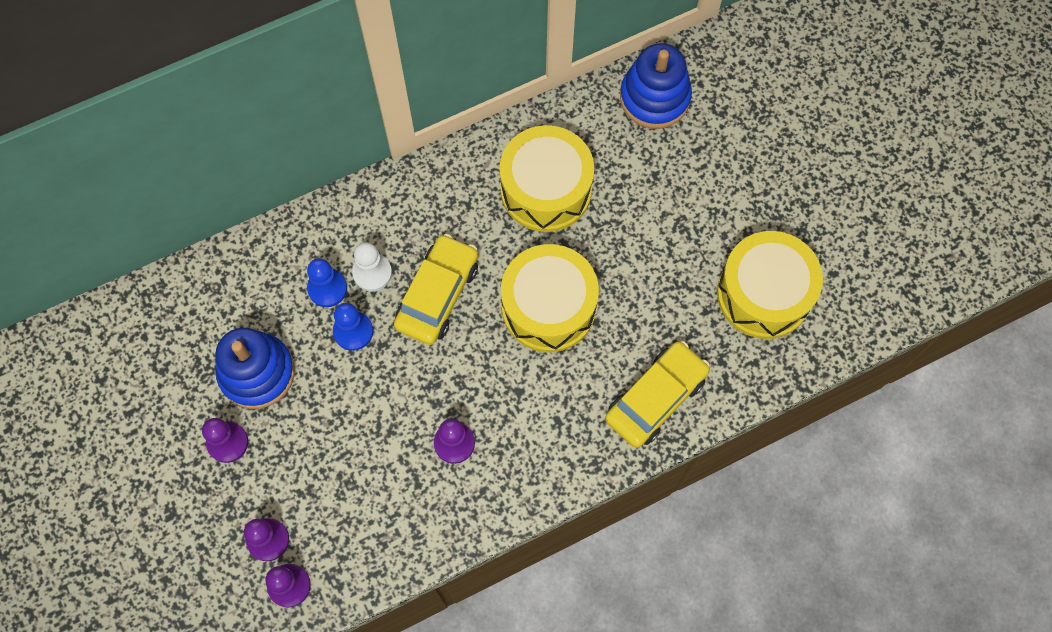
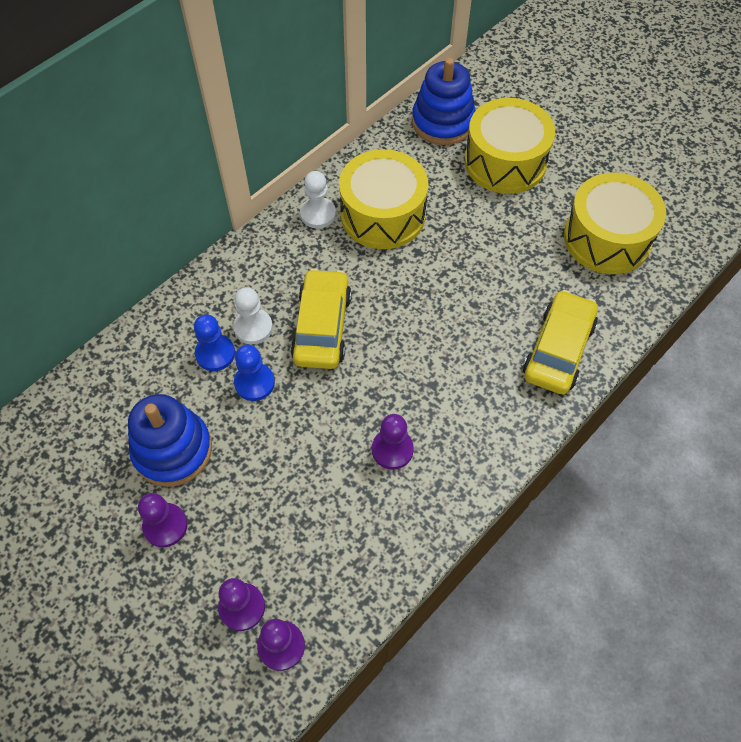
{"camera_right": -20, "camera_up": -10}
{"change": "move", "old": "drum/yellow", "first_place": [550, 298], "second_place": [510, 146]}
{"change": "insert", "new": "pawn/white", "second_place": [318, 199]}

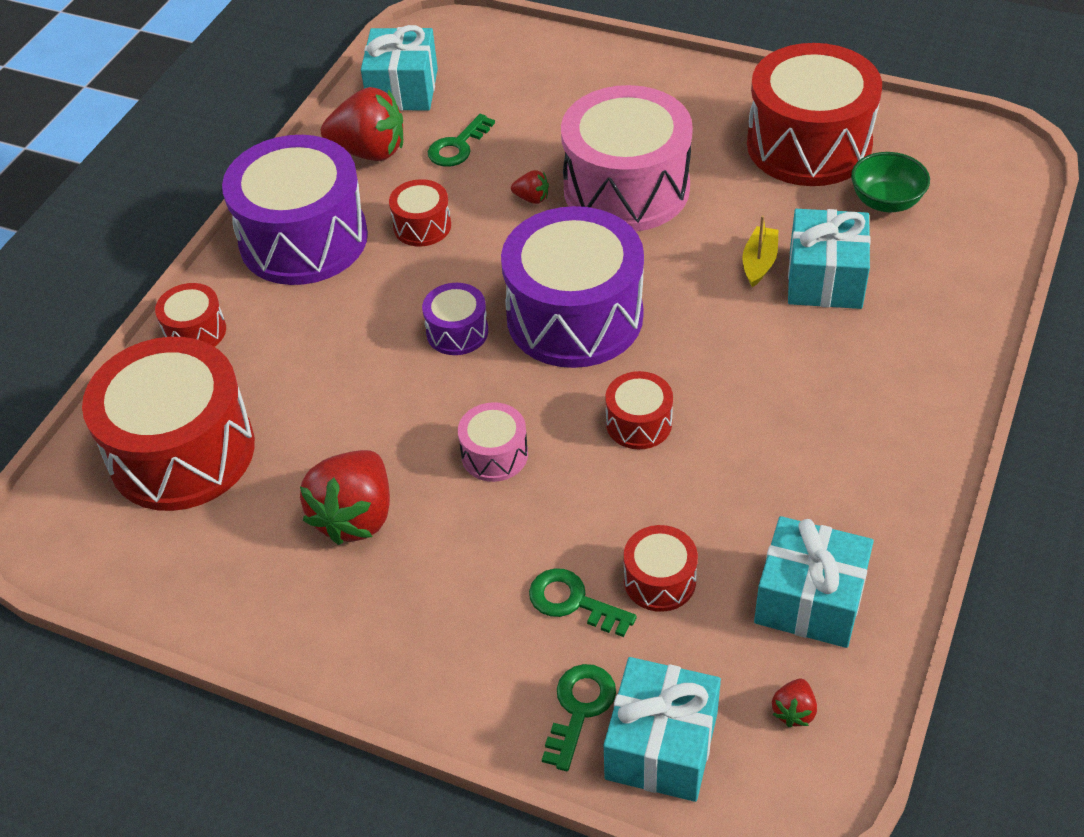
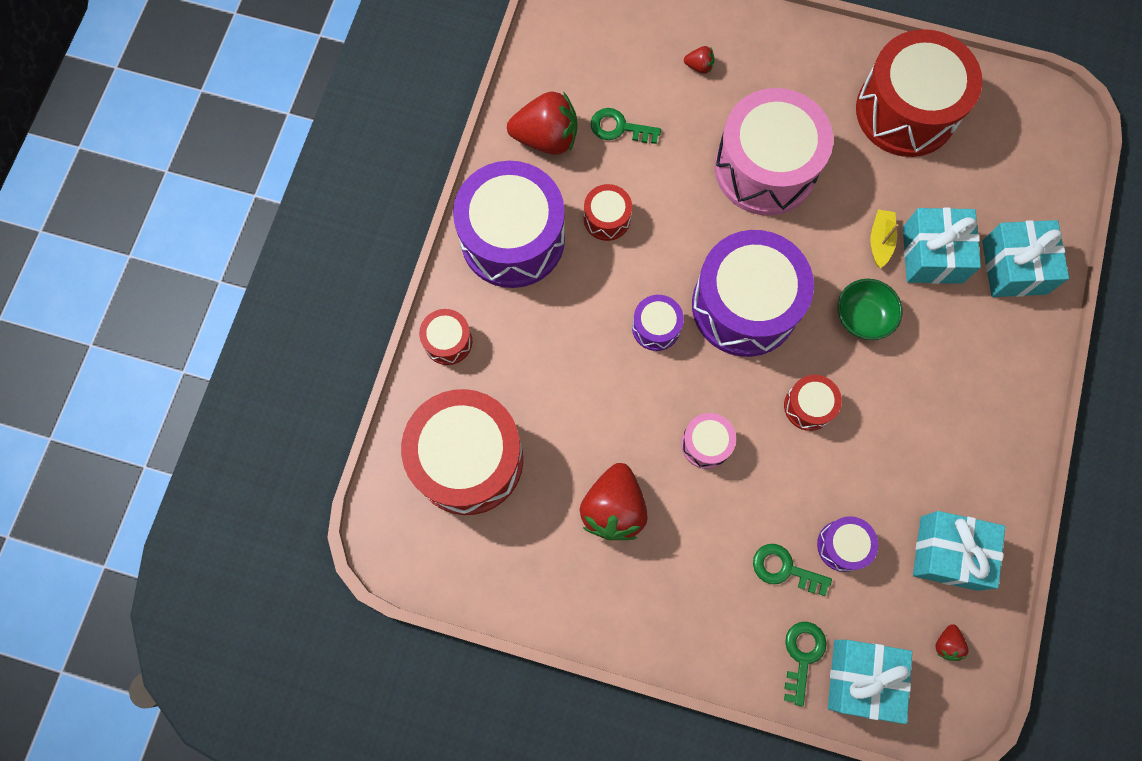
{"camera_right": -10, "camera_up": 25}
{"change": "move", "old": "gift/turquoise", "first_place": [399, 68], "second_place": [1025, 258]}
{"change": "rotate", "old": "key/green", "first_place": [461, 140], "second_place": [626, 126], "degrees": 75}
{"change": "move", "old": "bowl/green", "first_place": [890, 182], "second_place": [870, 309]}
{"change": "move", "old": "strawberry/red", "first_place": [530, 187], "second_place": [699, 60]}
{"change": "recolor", "old": "drum/red", "new": "drum/purple", "first_place": [661, 568], "second_place": [847, 544]}

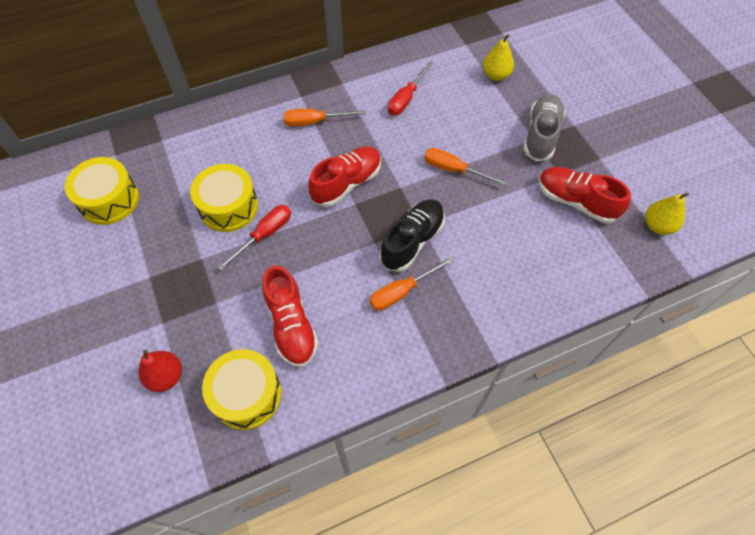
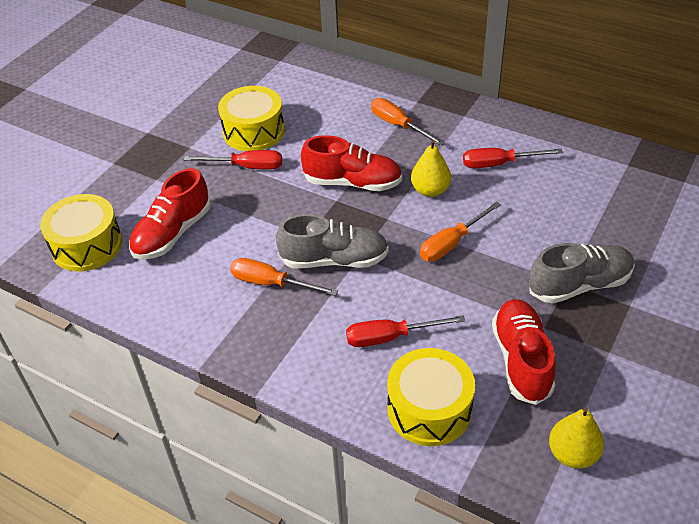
{"camera_right": 55, "camera_up": -15}
{"change": "move", "old": "pear/yellow", "first_place": [498, 57], "second_place": [431, 168]}
{"change": "rotate", "old": "screwdriver/orange", "first_place": [466, 167], "second_place": [460, 231], "degrees": -120}
{"change": "move", "old": "drum/yellow", "first_place": [102, 191], "second_place": [431, 397]}
{"change": "recolor", "old": "shoe/black", "new": "shoe/grey", "first_place": [412, 235], "second_place": [332, 241]}
{"change": "delete", "old": "pear/red", "first_place": [160, 371]}
{"change": "insert", "new": "screwdriver/red", "second_place": [405, 331]}

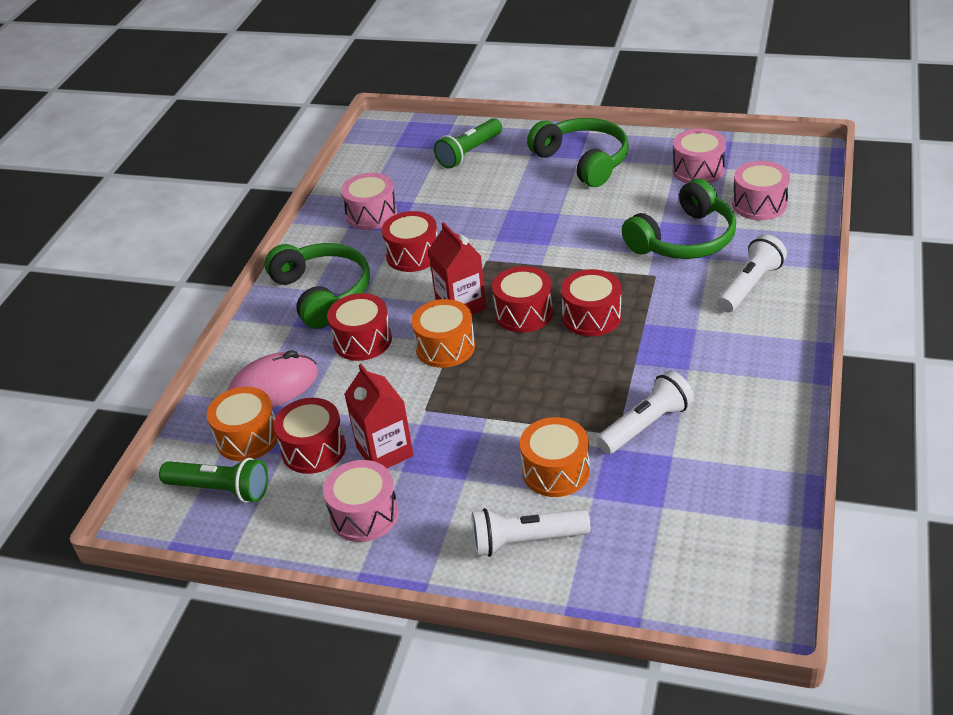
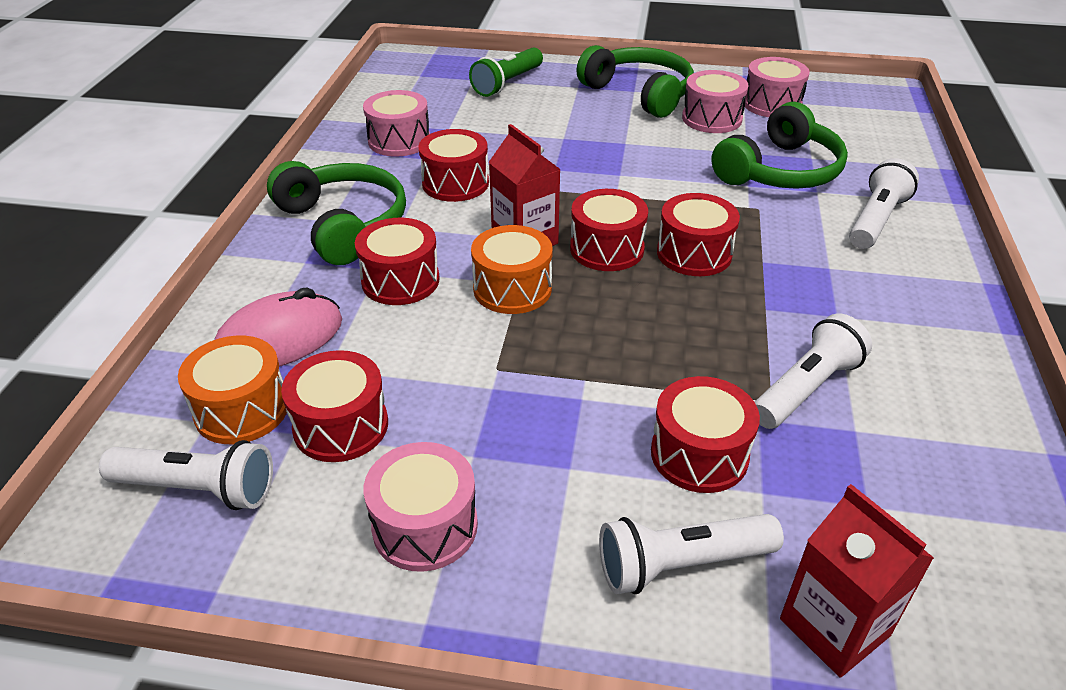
{"camera_right": -10, "camera_up": 0}
{"change": "move", "old": "drum/pink", "first_place": [761, 190], "second_place": [715, 101]}
{"change": "move", "old": "carton/red", "first_place": [379, 416], "second_place": [857, 581]}
{"change": "recolor", "old": "drum/orange", "new": "drum/red", "first_place": [555, 457], "second_place": [705, 434]}
{"change": "recolor", "old": "flashlight/green", "new": "flashlight/white", "first_place": [213, 480], "second_place": [186, 475]}

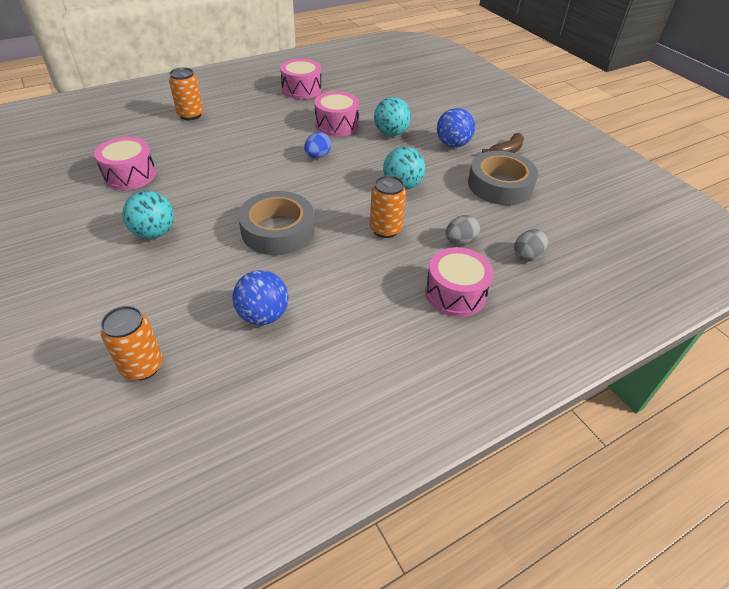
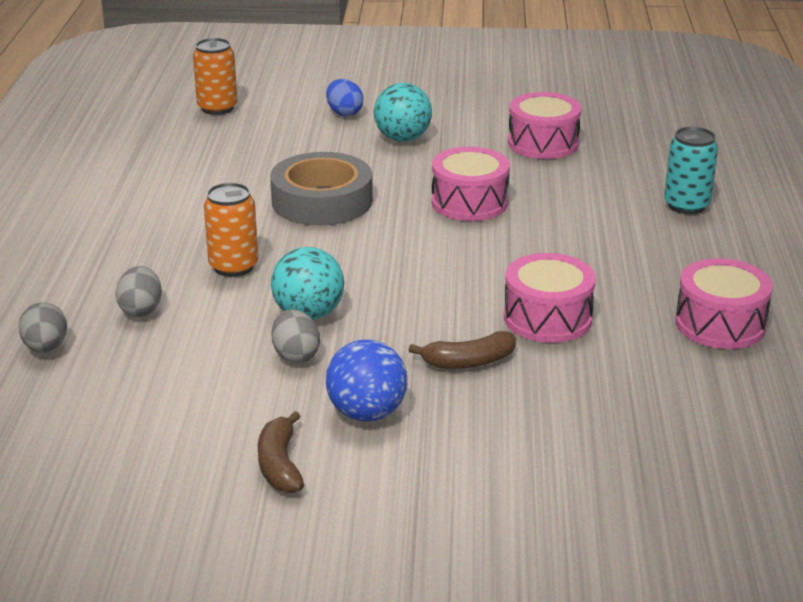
{"camera_right": 125, "camera_up": -15}
{"change": "recolor", "old": "can/orange", "new": "can/turquoise", "first_place": [186, 93], "second_place": [691, 171]}
{"change": "replace", "old": "ball/turquoise", "new": "banana/brown", "first_place": [392, 116], "second_place": [462, 350]}
{"change": "move", "old": "egg/blue", "first_place": [317, 145], "second_place": [344, 97]}
{"change": "delete", "old": "tape/grey", "first_place": [503, 178]}
{"change": "move", "old": "drum/pink", "first_place": [459, 282], "second_place": [470, 184]}
{"change": "delete", "old": "ball/blue", "first_place": [260, 297]}
{"change": "insert", "new": "egg/grey", "second_place": [295, 336]}

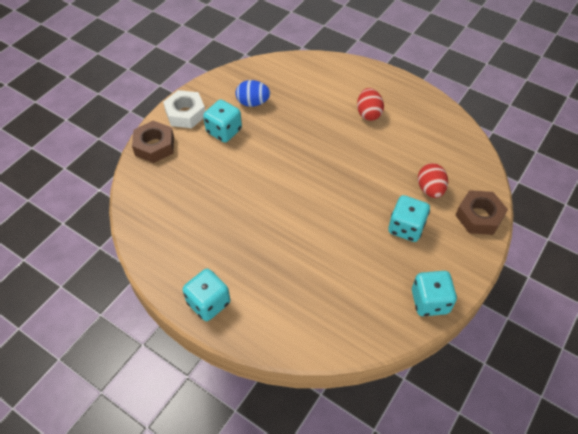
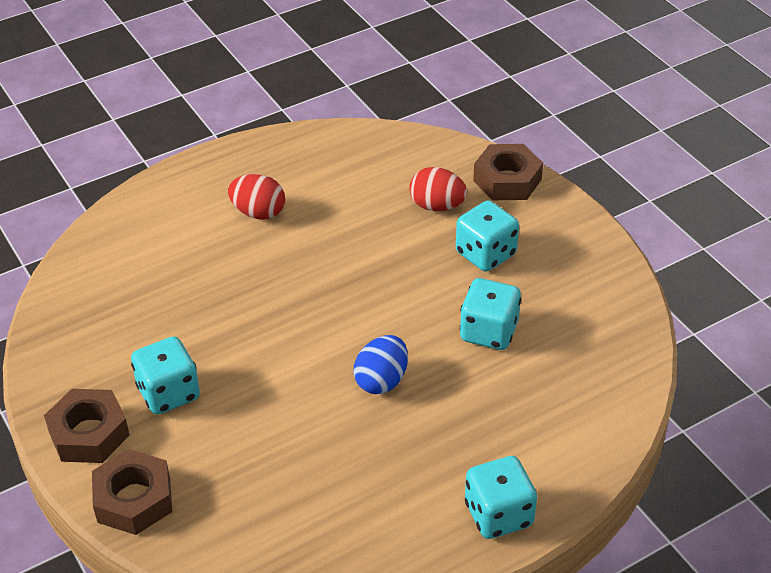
{"camera_right": -65, "camera_up": -10}
{"change": "move", "old": "egg/blue", "first_place": [253, 93], "second_place": [381, 364]}
{"change": "recolor", "old": "nut/white", "new": "nut/brown", "first_place": [184, 109], "second_place": [87, 426]}
{"change": "move", "old": "dice/turquoise", "first_place": [434, 293], "second_place": [490, 314]}

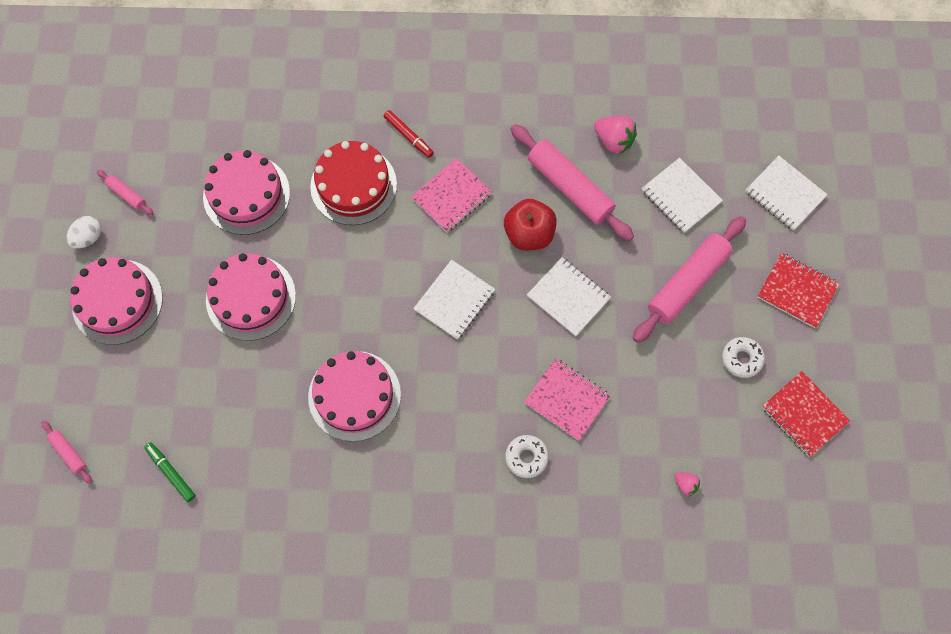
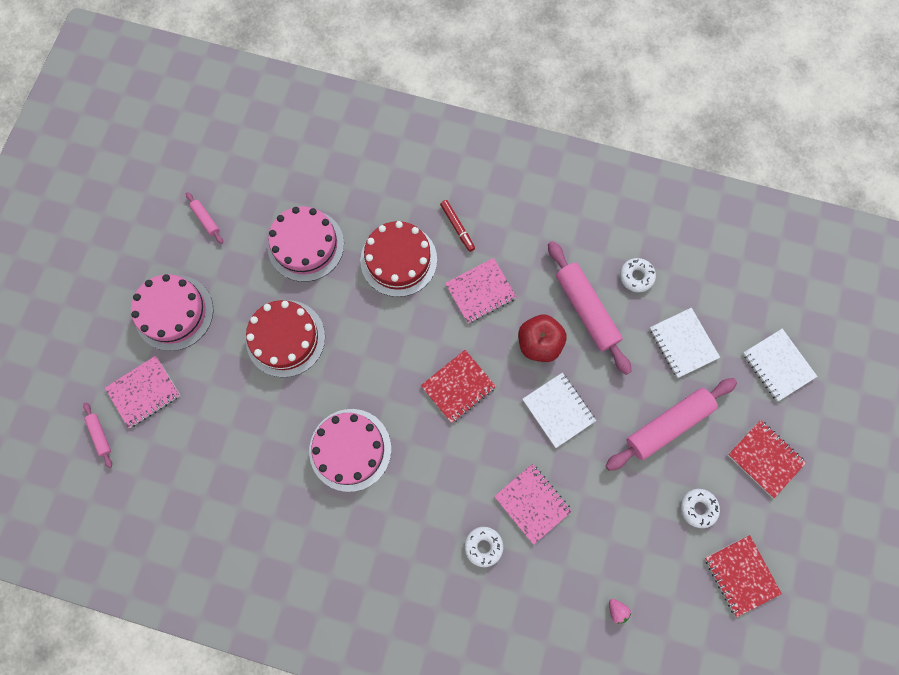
{"camera_right": 15, "camera_up": 5}
{"change": "replace", "old": "strawberry/pink", "new": "donut/white", "first_place": [615, 135], "second_place": [638, 275]}
{"change": "delete", "old": "egg/white", "first_place": [83, 232]}
{"change": "recolor", "old": "cake/pink", "new": "cake/red", "first_place": [251, 297], "second_place": [285, 339]}
{"change": "recolor", "old": "notebook/white", "new": "notebook/red", "first_place": [454, 300], "second_place": [458, 386]}
{"change": "delete", "old": "marker/green", "first_place": [170, 472]}
{"change": "insert", "new": "notebook/pink", "second_place": [142, 392]}

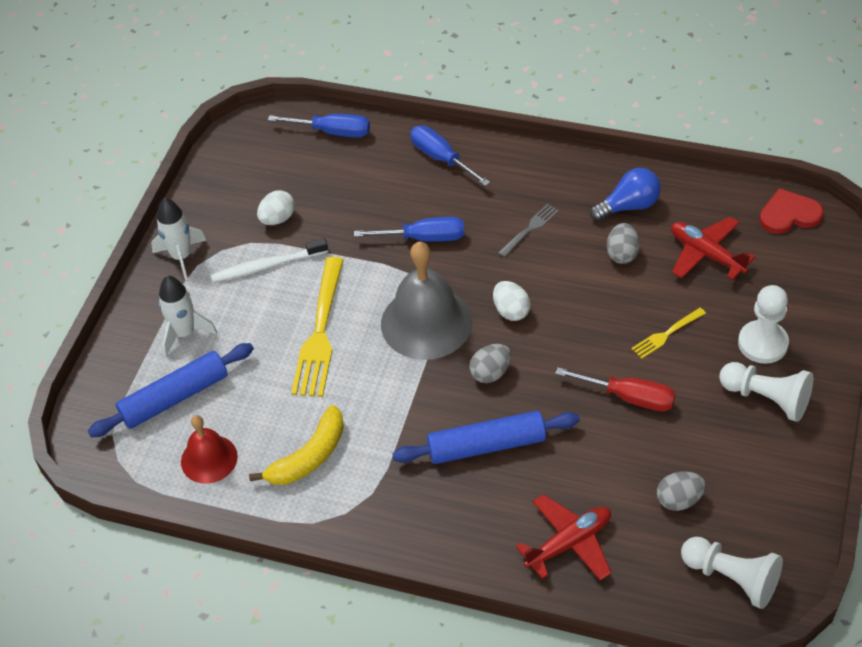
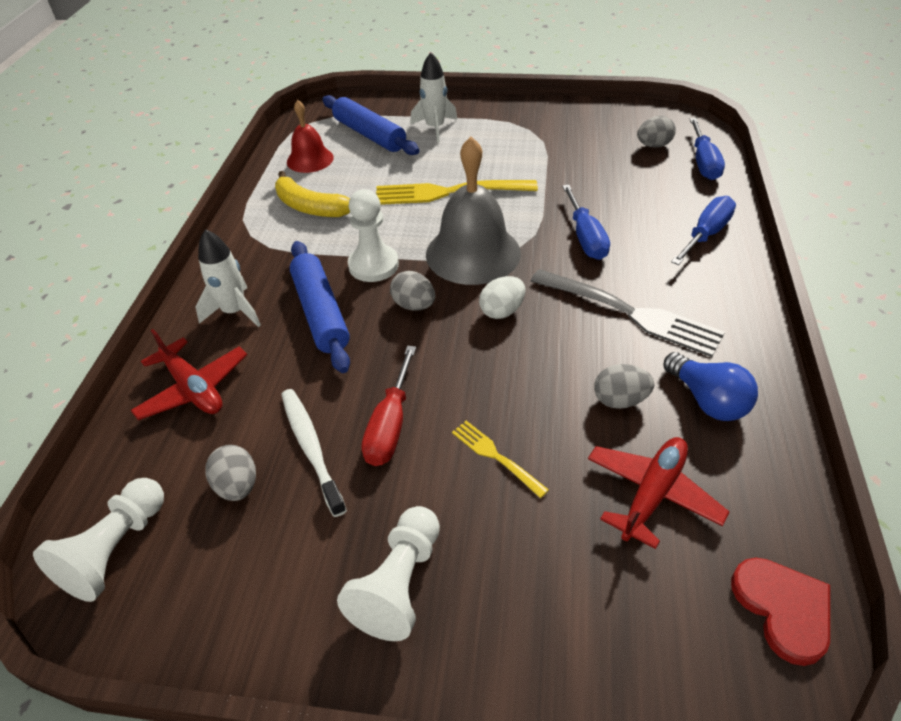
{"camera_right": 80, "camera_up": -5}
{"change": "delete", "old": "egg/white", "first_place": [276, 207]}
{"change": "move", "old": "rocket/white", "first_place": [178, 239], "second_place": [228, 278]}
{"change": "resize", "old": "fork/grey", "first_place": [528, 230], "second_place": [628, 313], "factor": 2.0}
{"change": "move", "old": "toothbrush/white", "first_place": [269, 260], "second_place": [314, 453]}
{"change": "move", "old": "pawn/white", "first_place": [763, 324], "second_place": [373, 235]}
{"change": "insert", "new": "egg/grey", "second_place": [656, 132]}

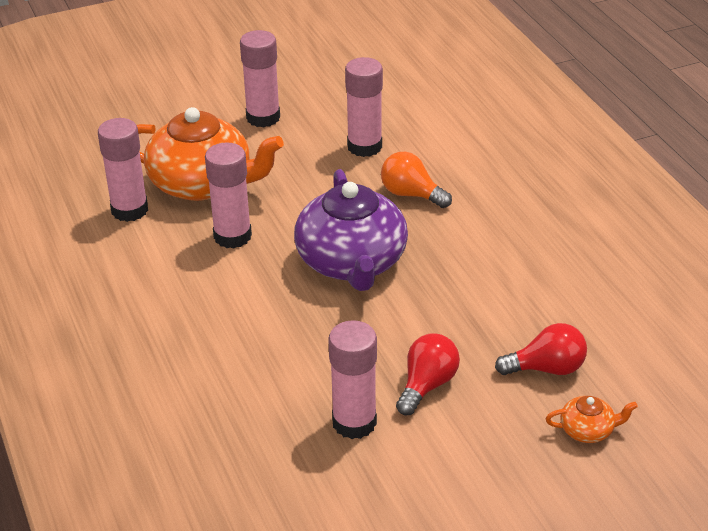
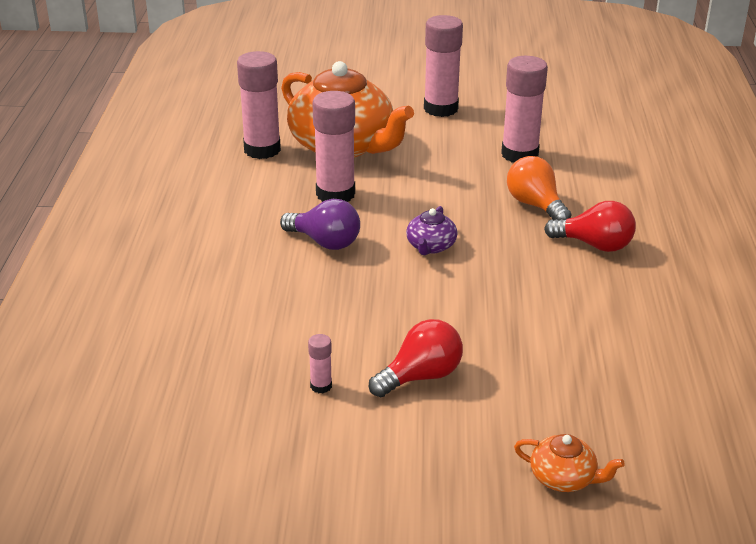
{"camera_right": 25, "camera_up": -5}
{"change": "resize", "old": "teapot/purple", "first_place": [351, 230], "second_place": [431, 230], "factor": 0.42}
{"change": "resize", "old": "glue stick/pink", "first_place": [352, 379], "second_place": [320, 363], "factor": 0.44}
{"change": "move", "old": "light bulb/red", "first_place": [541, 349], "second_place": [590, 226]}
{"change": "insert", "new": "light bulb/purple", "second_place": [320, 224]}

